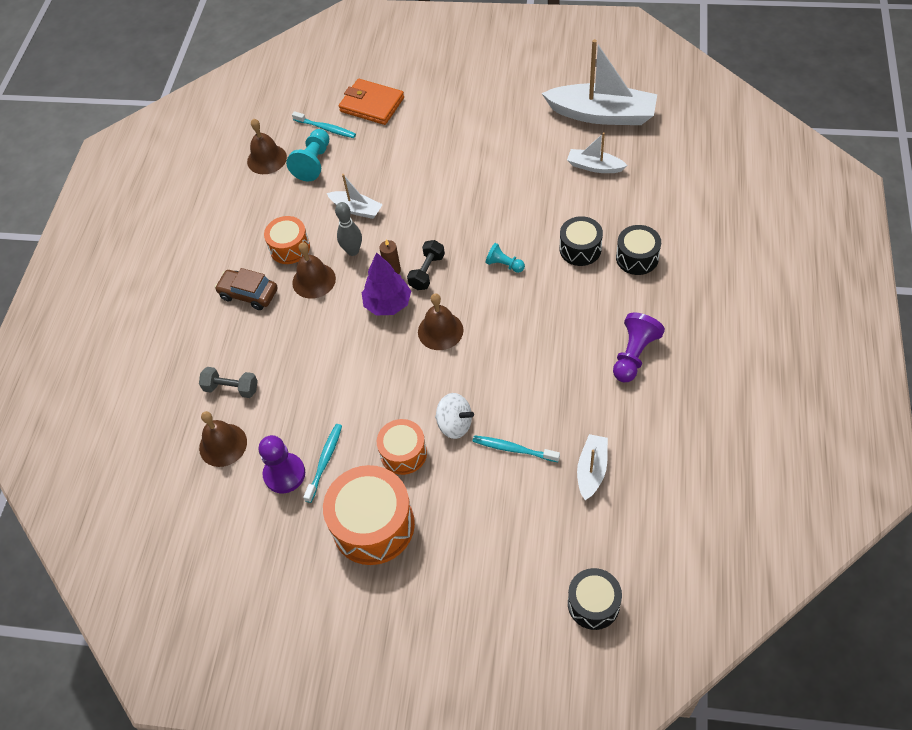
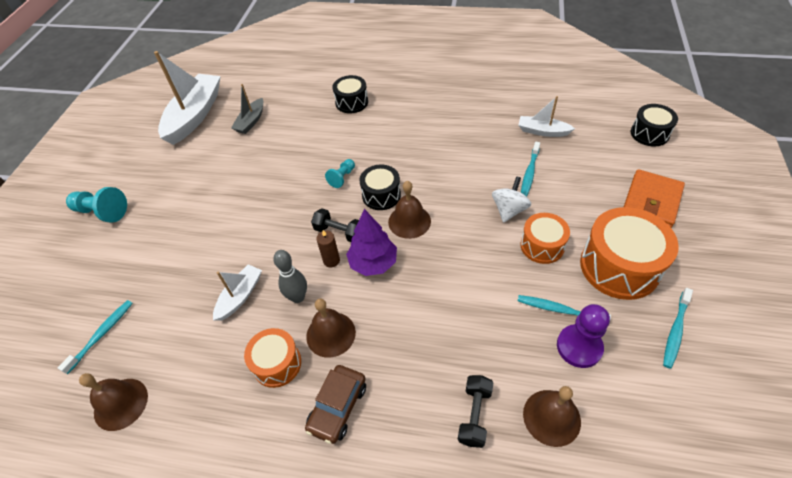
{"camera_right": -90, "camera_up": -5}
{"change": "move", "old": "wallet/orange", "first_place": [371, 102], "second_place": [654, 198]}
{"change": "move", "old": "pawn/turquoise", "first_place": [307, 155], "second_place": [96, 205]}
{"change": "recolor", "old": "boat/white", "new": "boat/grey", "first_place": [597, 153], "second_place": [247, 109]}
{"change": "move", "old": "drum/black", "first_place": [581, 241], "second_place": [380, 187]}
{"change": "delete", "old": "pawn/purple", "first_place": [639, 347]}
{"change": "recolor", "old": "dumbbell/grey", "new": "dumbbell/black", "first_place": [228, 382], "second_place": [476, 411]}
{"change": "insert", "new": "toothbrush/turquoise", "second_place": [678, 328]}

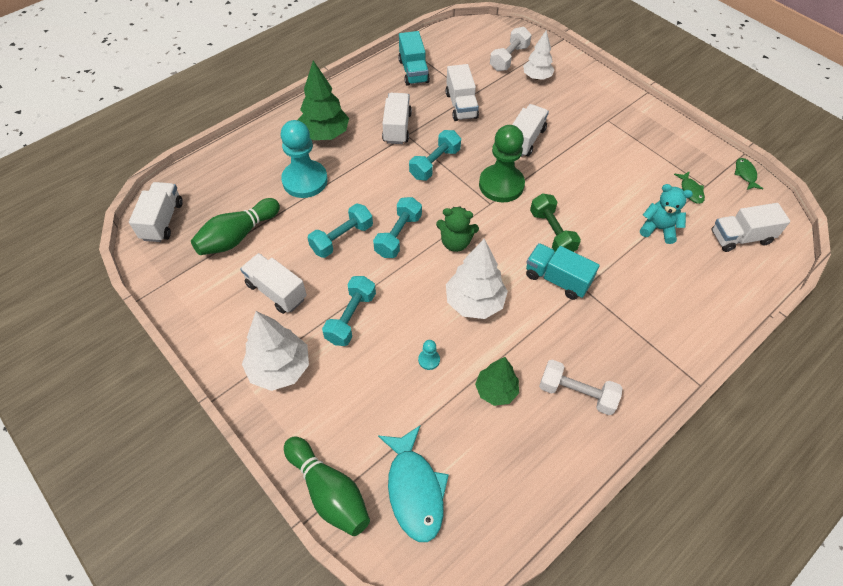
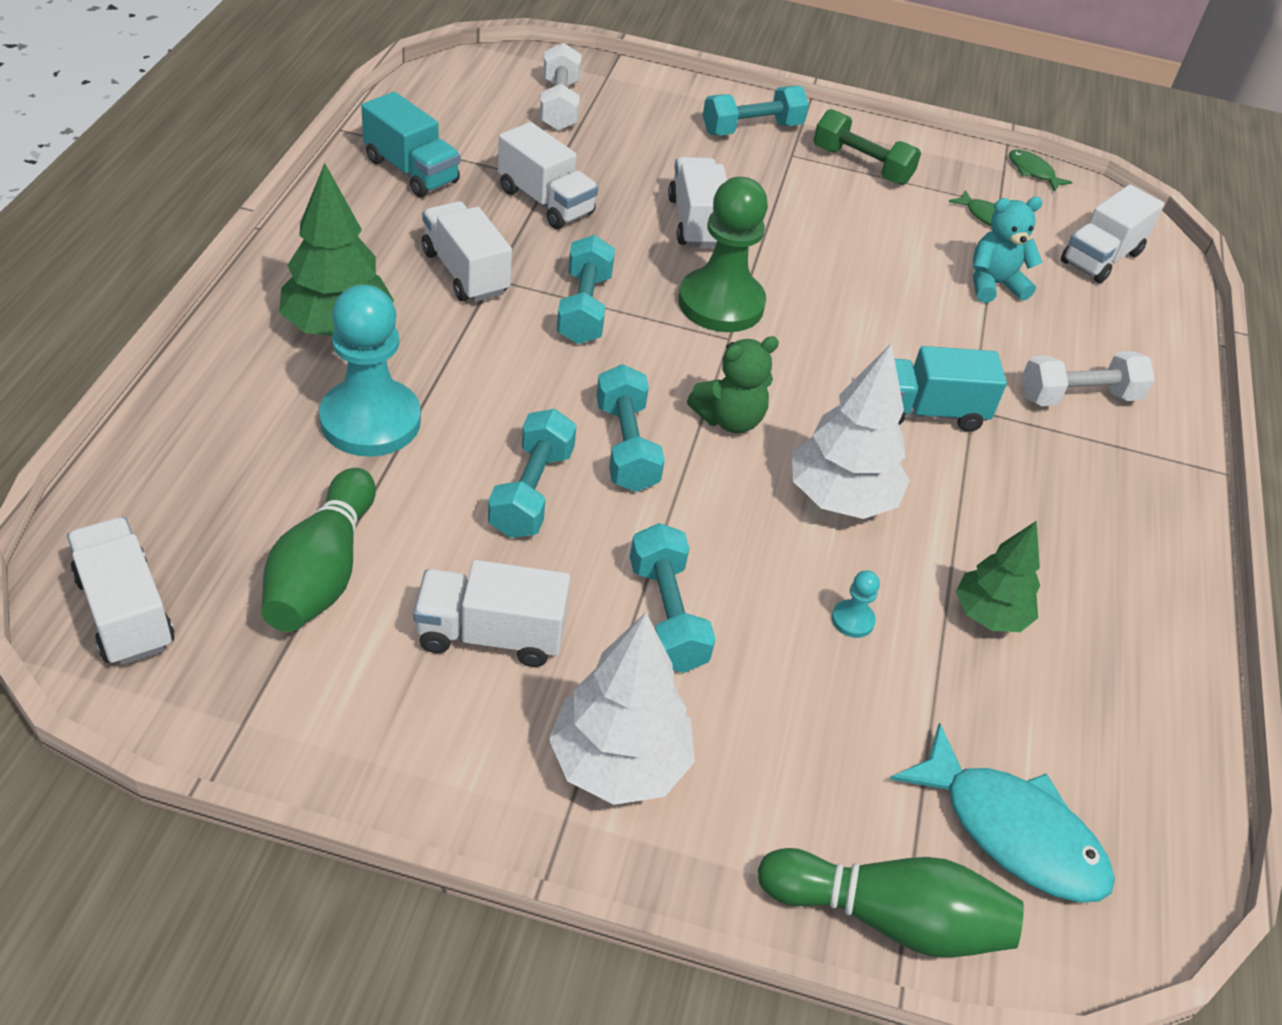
{"camera_right": -40, "camera_up": -10}
{"change": "delete", "old": "tree/white", "first_place": [539, 55]}
{"change": "move", "old": "dumbbell/green", "first_place": [555, 222], "second_place": [867, 147]}
{"change": "move", "old": "dumbbell/white", "first_place": [580, 387], "second_place": [1088, 378]}
{"change": "insert", "new": "dumbbell/turquoise", "second_place": [756, 110]}

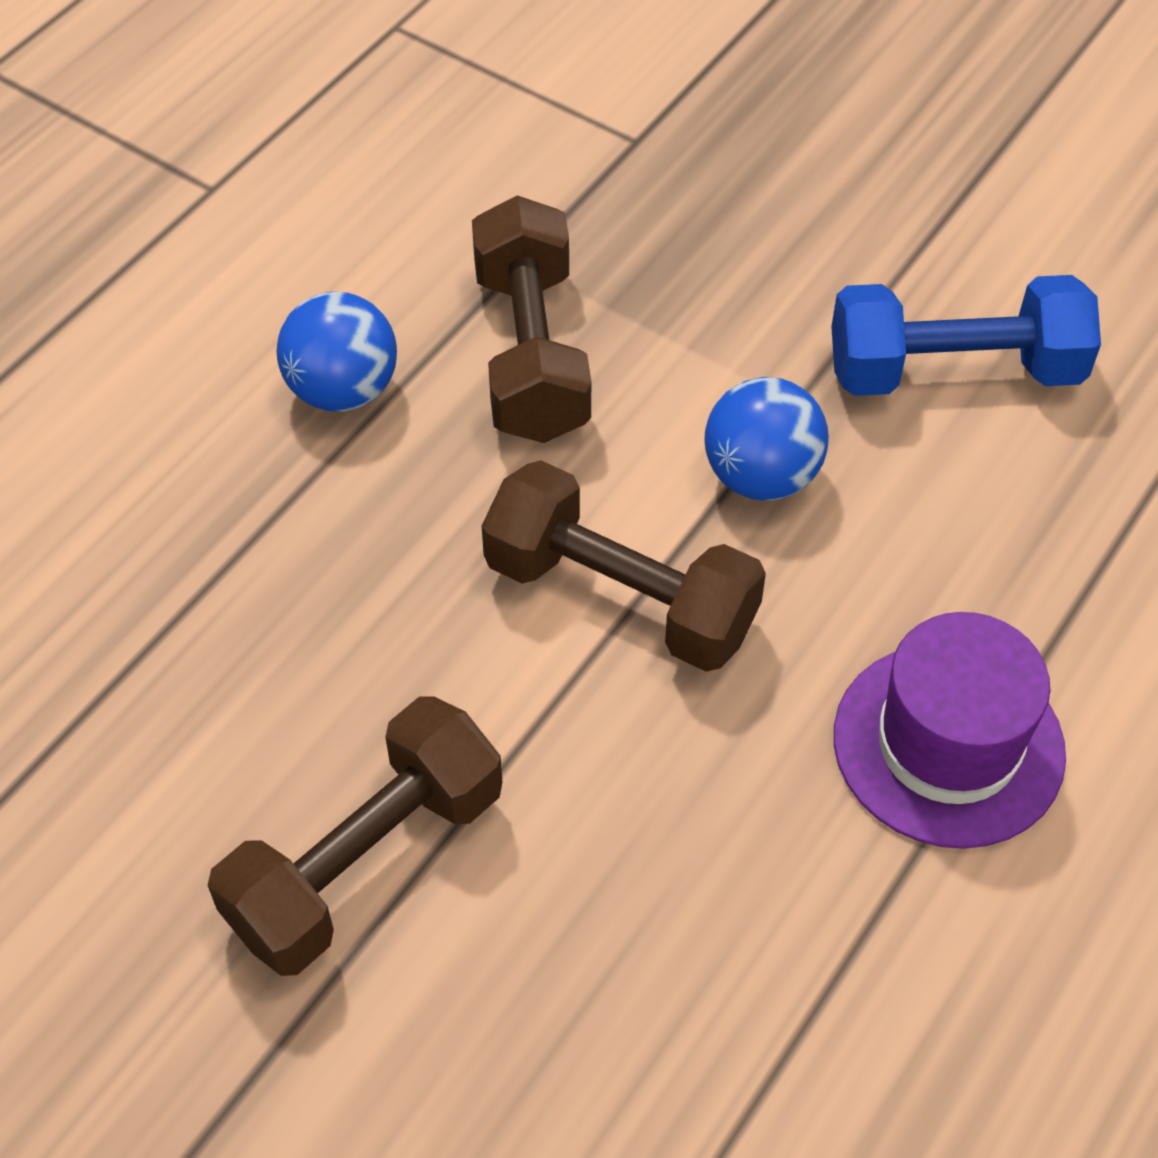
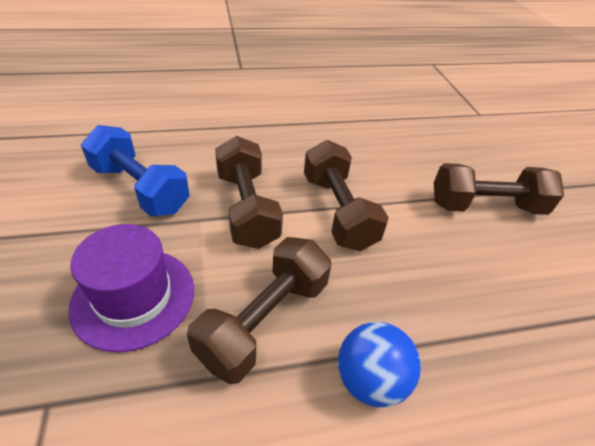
{"camera_right": -140, "camera_up": -10}
{"change": "replace", "old": "ball/blue", "new": "dumbbell/brown", "first_place": [766, 439], "second_place": [249, 192]}
{"change": "move", "old": "hat/purple", "first_place": [950, 730], "second_place": [131, 288]}

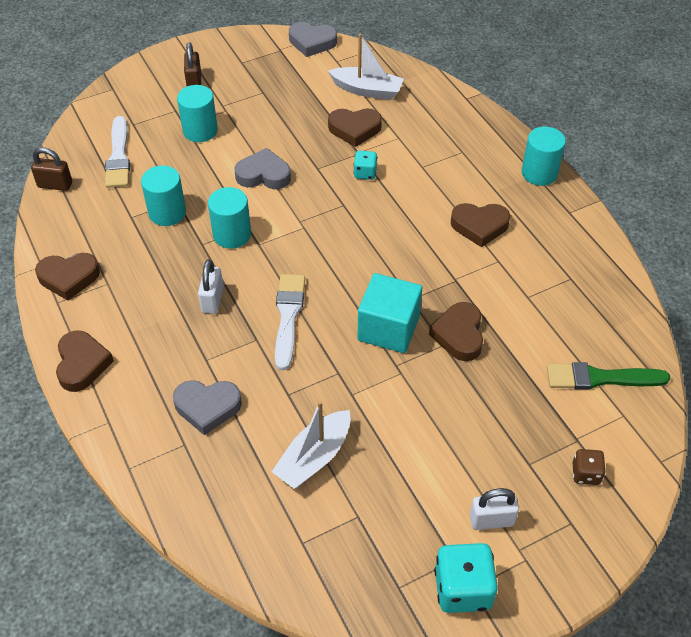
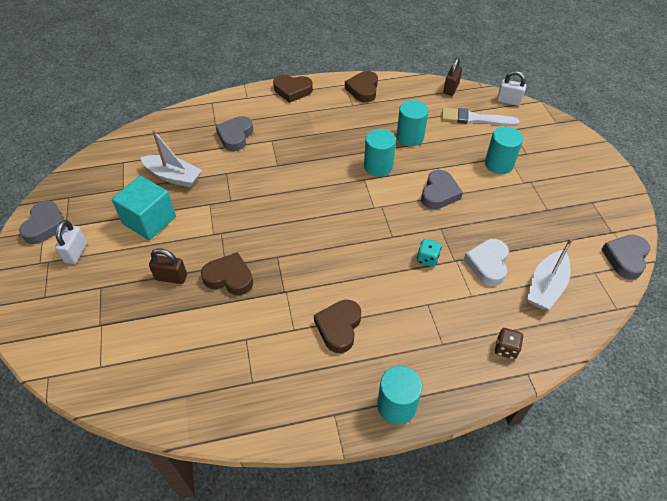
{"camera_right": 105, "camera_up": 0}
{"change": "move", "old": "padlock/brown", "first_place": [192, 64], "second_place": [168, 266]}
{"change": "recolor", "old": "heart/brown", "new": "heart/white", "first_place": [355, 127], "second_place": [486, 262]}
{"change": "move", "old": "padlock/white", "first_place": [211, 286], "second_place": [511, 88]}
{"change": "move", "old": "cube/turquoise", "first_place": [390, 313], "second_place": [144, 208]}
{"change": "delete", "old": "brush/white", "first_place": [290, 322]}
{"change": "delete", "old": "brush/green", "first_place": [608, 376]}
{"change": "rotate", "old": "boat/white", "first_place": [311, 445], "second_place": [171, 159], "degrees": 150}
{"change": "move", "old": "dice/brown", "first_place": [589, 467], "second_place": [509, 343]}
{"change": "replace", "old": "dice/turquoise", "new": "heart/grey", "first_place": [466, 578], "second_place": [43, 222]}

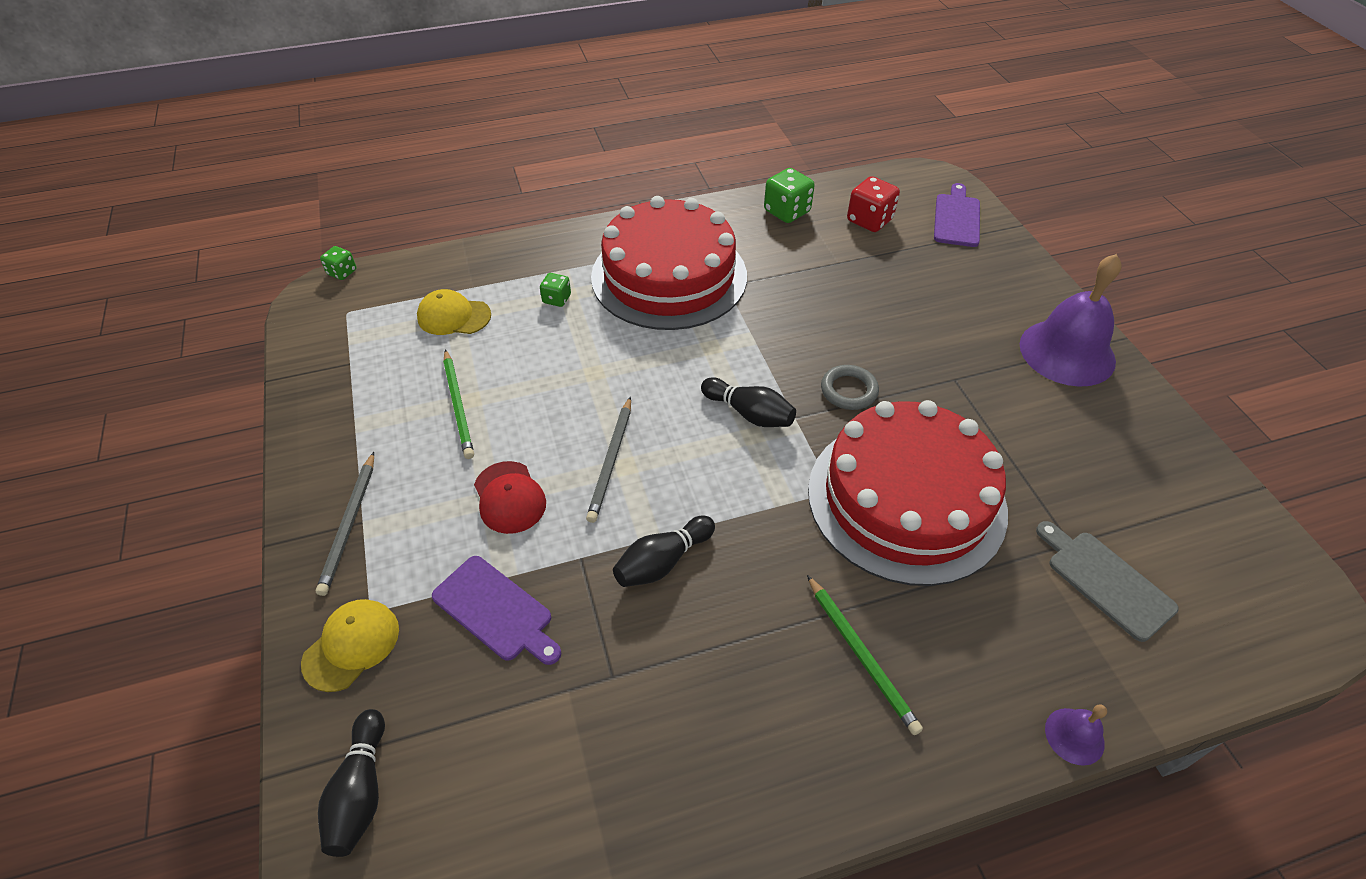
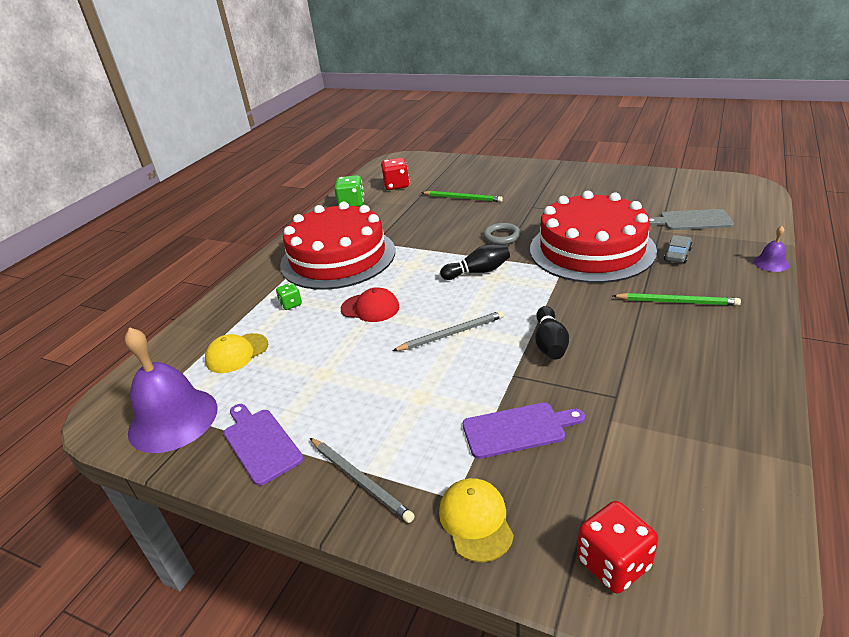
{"camera_right": -45, "camera_up": -15}
{"change": "move", "old": "cutting board/purple", "first_place": [957, 215], "second_place": [264, 445]}
{"change": "delete", "old": "dice/green", "first_place": [338, 263]}
{"change": "move", "old": "bell/purple", "first_place": [1071, 320], "second_place": [171, 390]}
{"change": "move", "old": "pencil/green", "first_place": [458, 404], "second_place": [462, 196]}
{"change": "rotate", "old": "pencil/grey", "first_place": [608, 459], "second_place": [448, 331], "degrees": -75}
{"change": "move", "old": "cap/red", "first_place": [510, 497], "second_place": [370, 304]}
{"change": "replace", "old": "bowling pin/black", "new": "dice/red", "first_place": [351, 783], "second_place": [617, 547]}
{"change": "insert", "new": "car/grey", "second_place": [678, 249]}

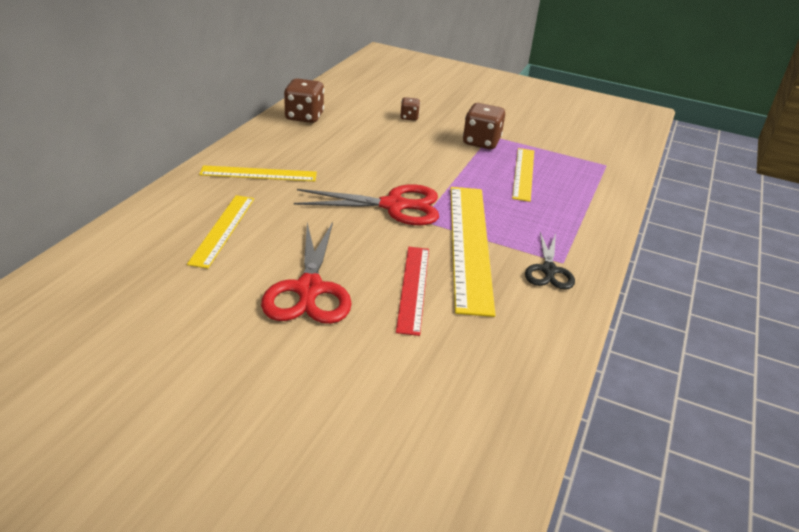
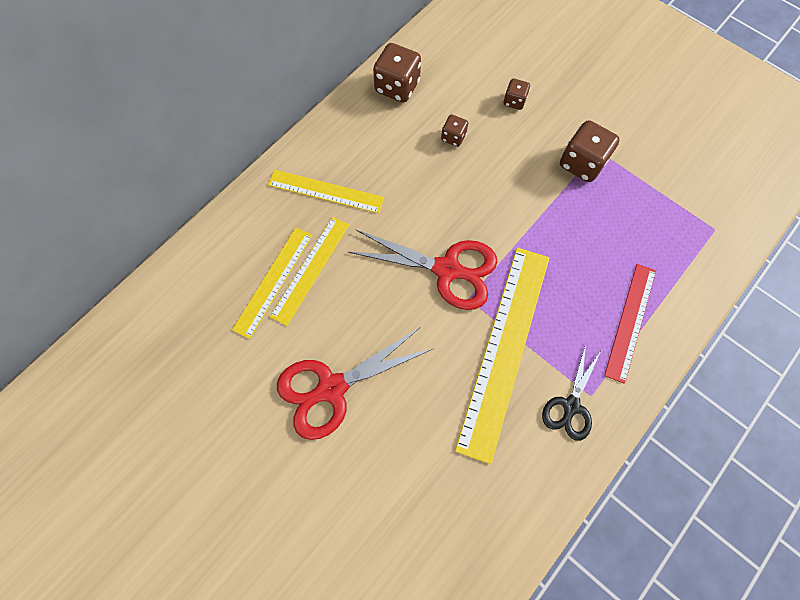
{"camera_right": 20, "camera_up": 35}
{"change": "move", "old": "ruler/yellow", "first_place": [523, 175], "second_place": [309, 271]}
{"change": "rotate", "old": "scissors/red", "first_place": [306, 273], "second_place": [355, 383], "degrees": 45}
{"change": "move", "old": "ruler/red", "first_place": [412, 291], "second_place": [630, 324]}
{"change": "insert", "new": "dice/brown", "second_place": [454, 130]}

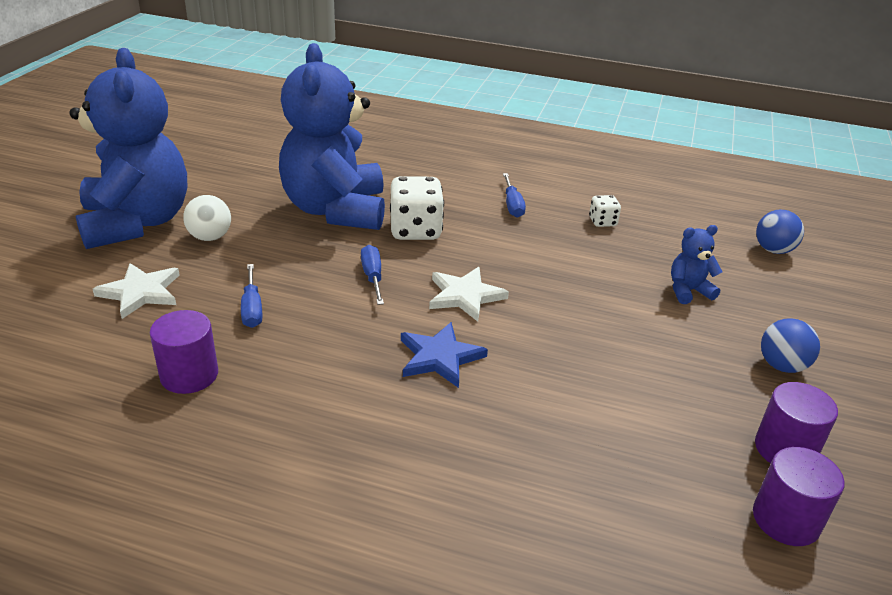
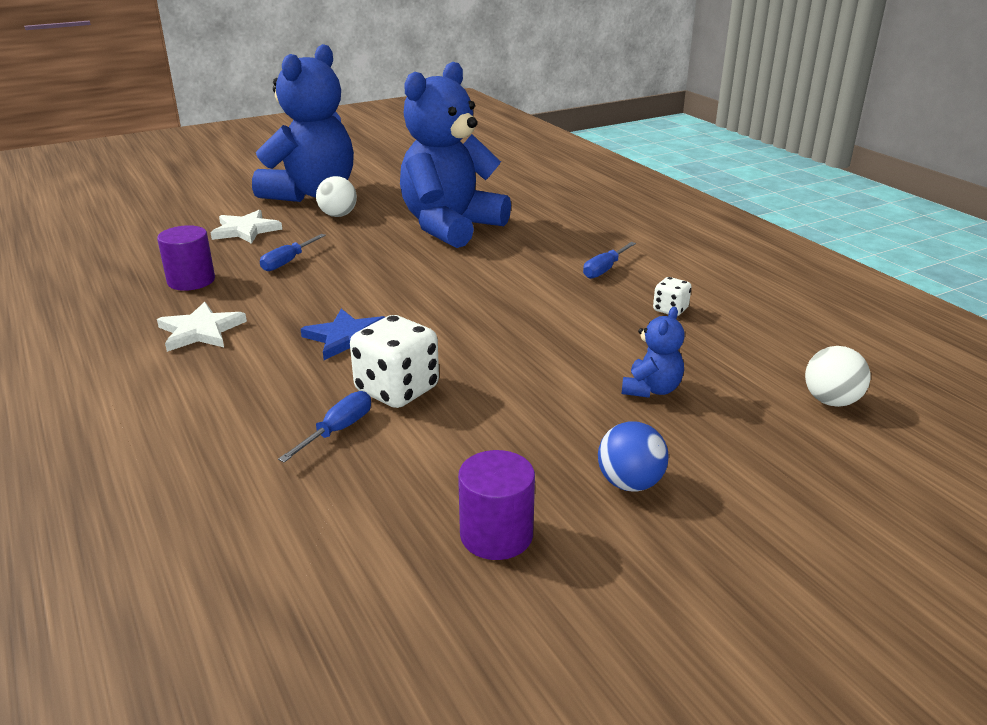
{"camera_right": 45, "camera_up": -5}
{"change": "move", "old": "dice/white", "first_place": [417, 208], "second_place": [394, 361]}
{"change": "recolor", "old": "ball/blue", "new": "ball/white", "first_place": [780, 232], "second_place": [838, 376]}
{"change": "rotate", "old": "teddy bear/blue", "first_place": [697, 264], "second_place": [653, 352], "degrees": 90}
{"change": "move", "old": "screwdriver/blue", "first_place": [372, 275], "second_place": [324, 427]}
{"change": "move", "old": "star/white", "first_place": [469, 294], "second_place": [202, 327]}
{"change": "delete", "old": "cylinder/purple", "first_place": [799, 496]}

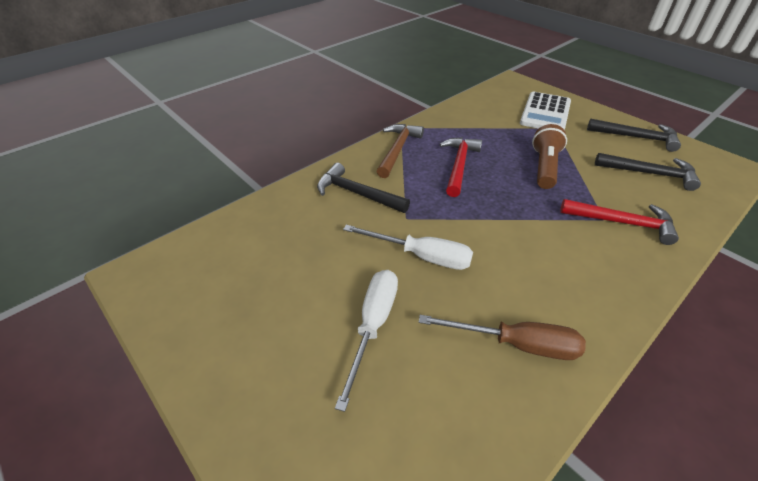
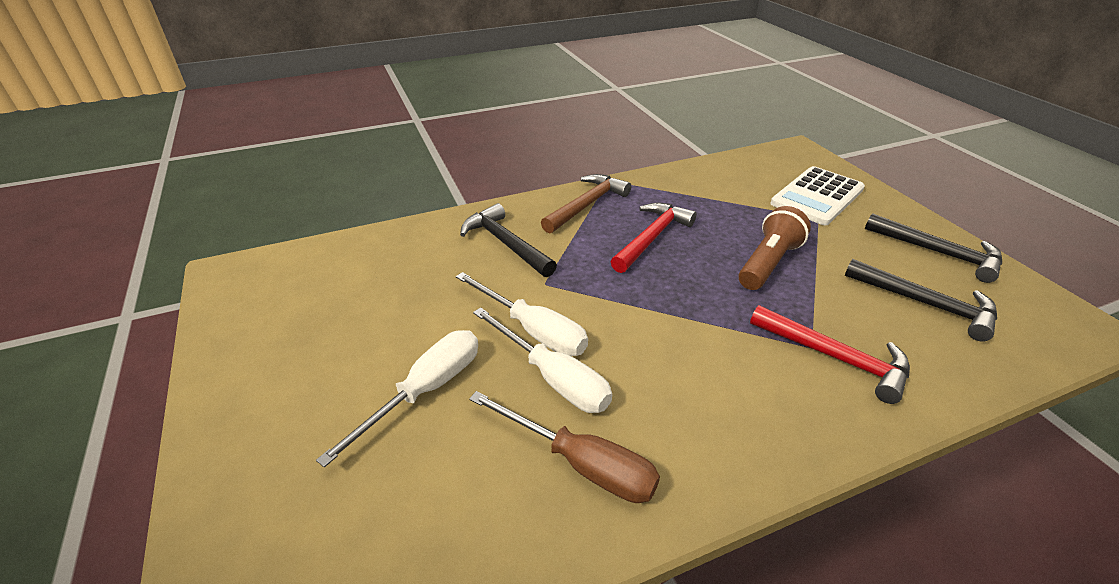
{"camera_right": 20, "camera_up": -5}
{"change": "insert", "new": "screwdriver/white", "second_place": [542, 360]}

